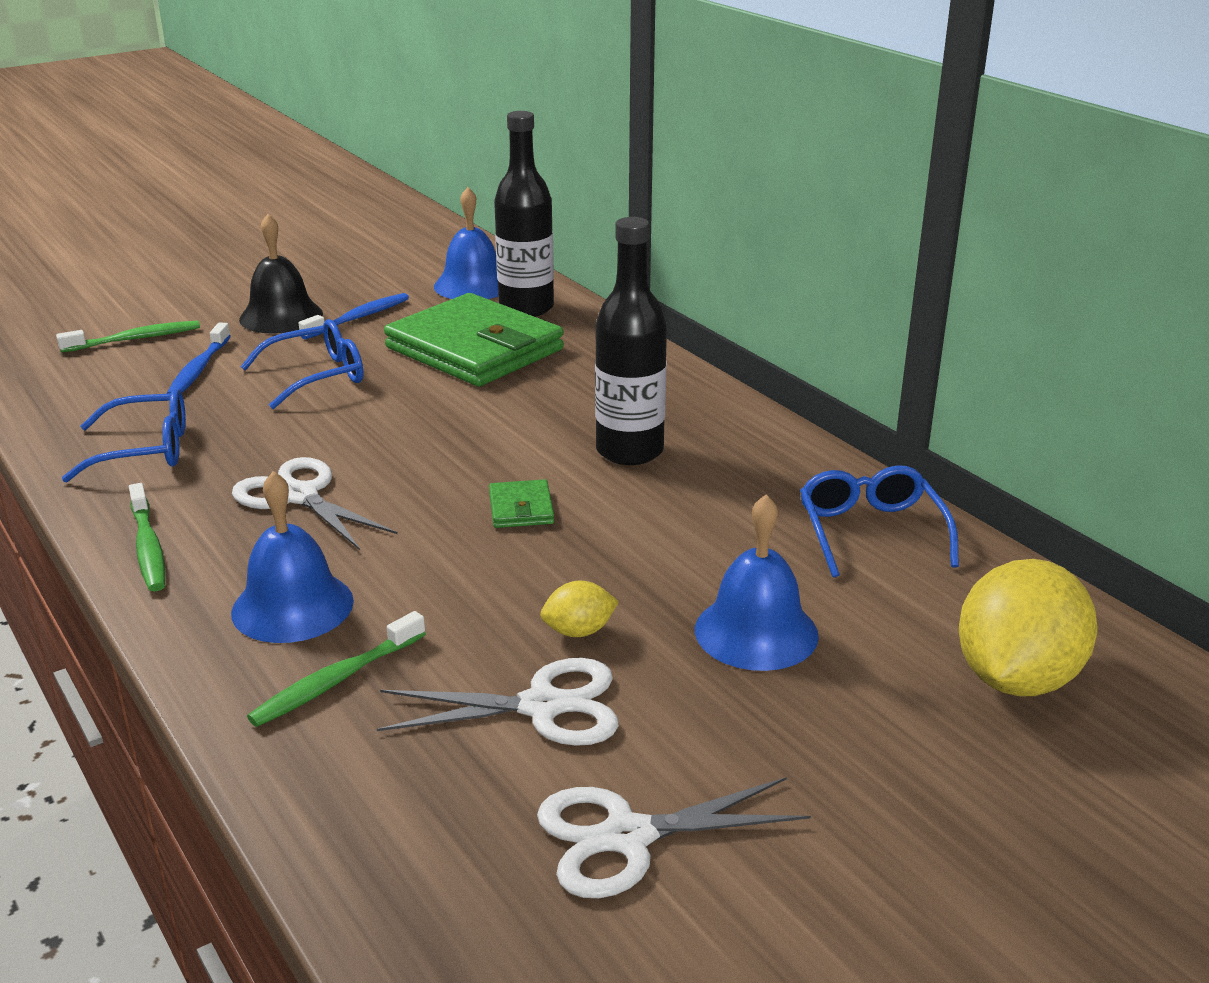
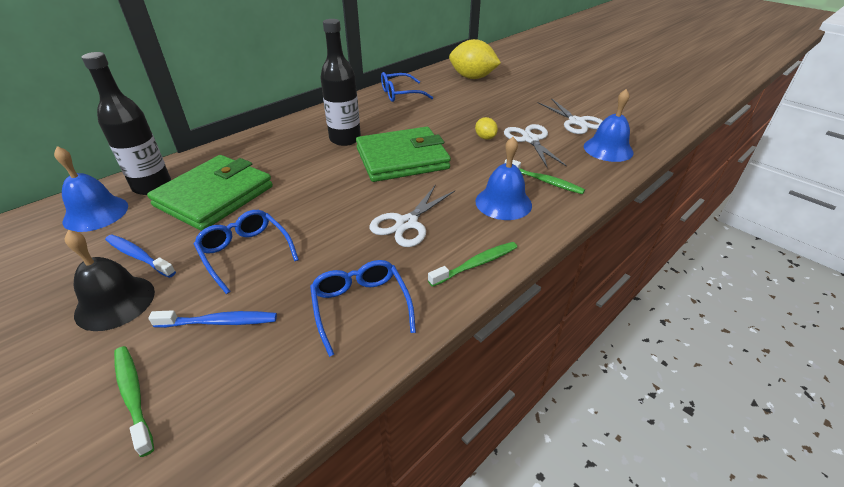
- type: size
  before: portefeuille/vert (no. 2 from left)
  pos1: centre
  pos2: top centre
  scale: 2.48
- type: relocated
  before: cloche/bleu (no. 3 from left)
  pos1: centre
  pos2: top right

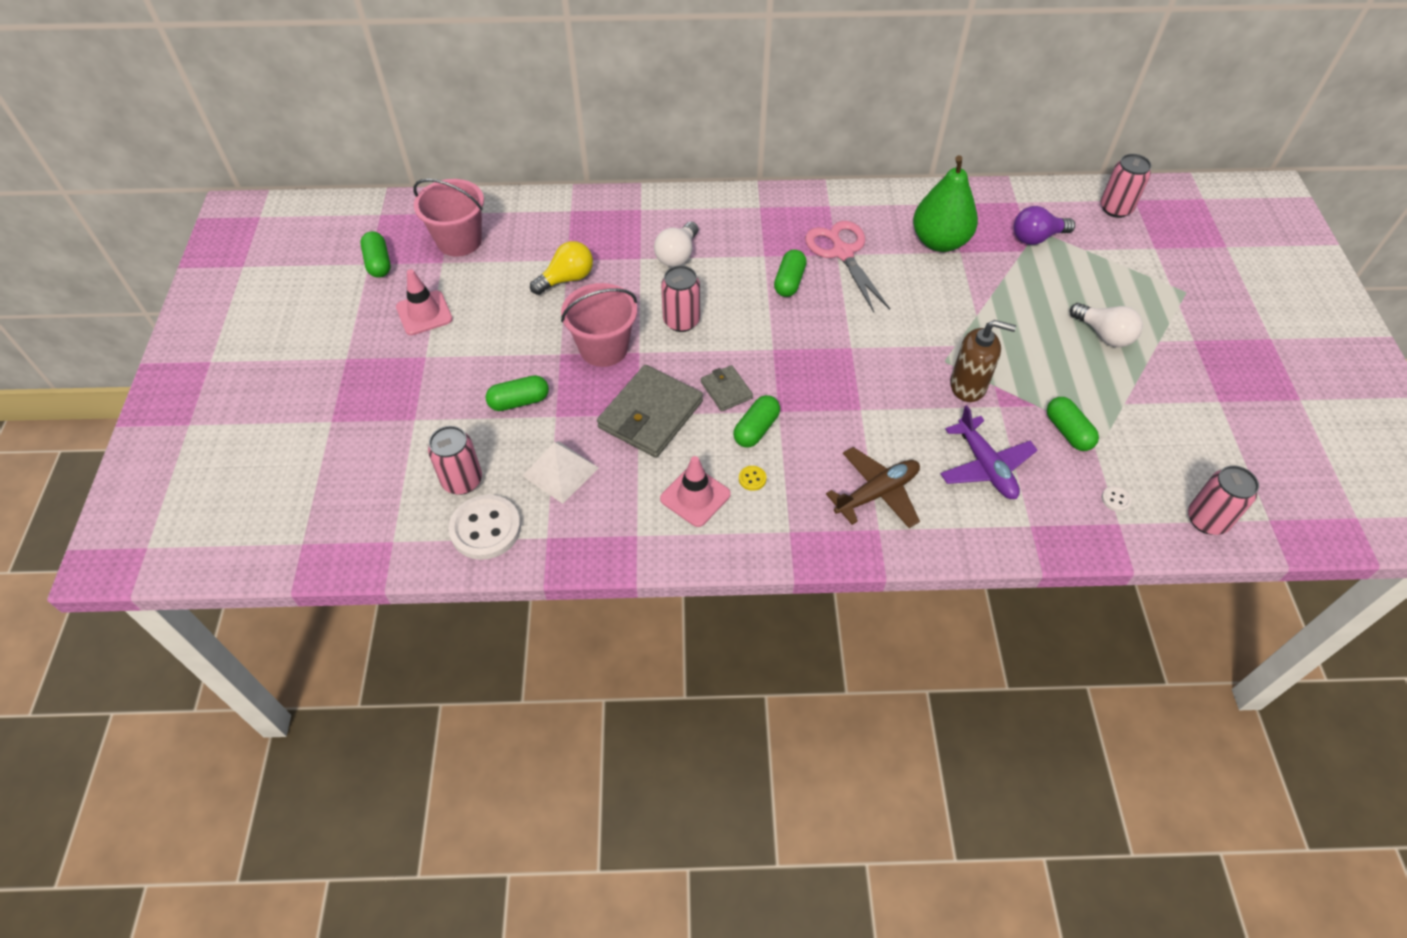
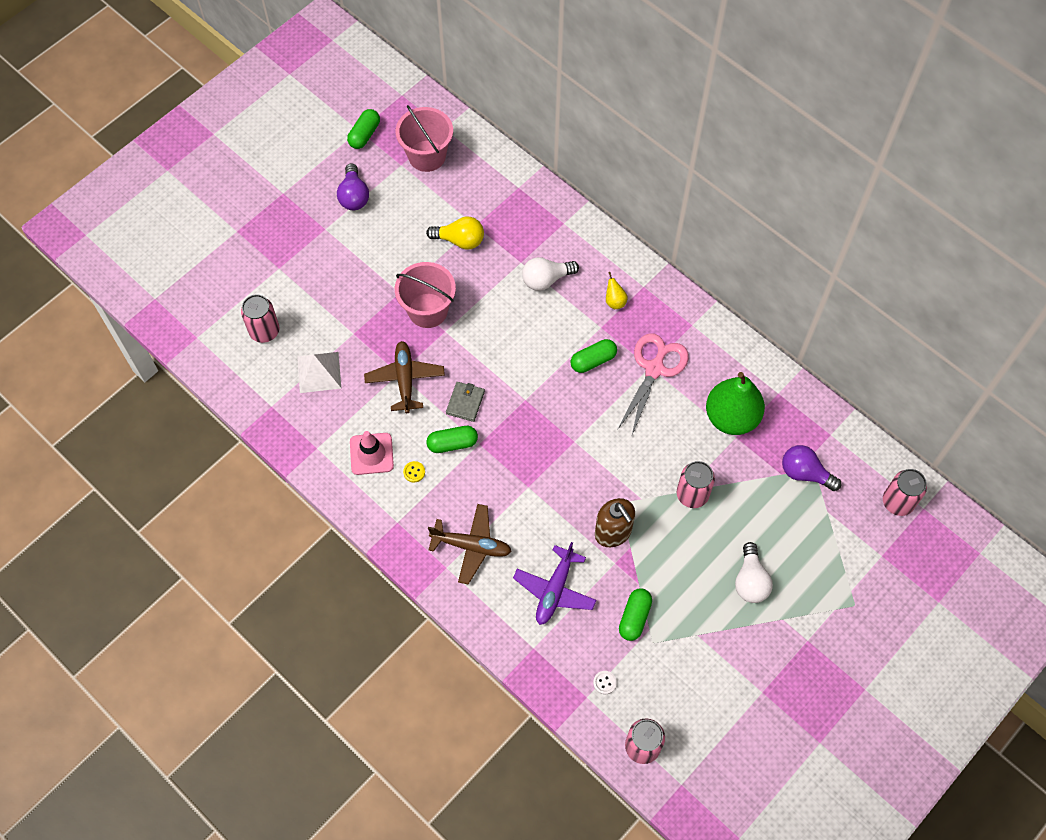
- type: exchanged
  before: cône de chantier/rose (no. 1 from left)
  after: ampoule/violet (no. 1 from left)
  pos1: top left
  pos2: top centre
- type: exchanged
  before: portefeuille/gris (no. 1 from left)
  after: avion/marron (no. 1 from left)
  pos1: centre
  pos2: centre
- type: appeared
  after: poire/jaune
  pos2: centre
- type: relocated
  before: canette/rose (no. 2 from left in the first image)
  after: canette/rose (no. 3 from left)
  pos1: top centre
  pos2: centre
- type: missing
  before: bouton/blanc (no. 1 from left)
  pos1: centre
- type: missing
  before: gélule/vert (no. 2 from left)
  pos1: centre

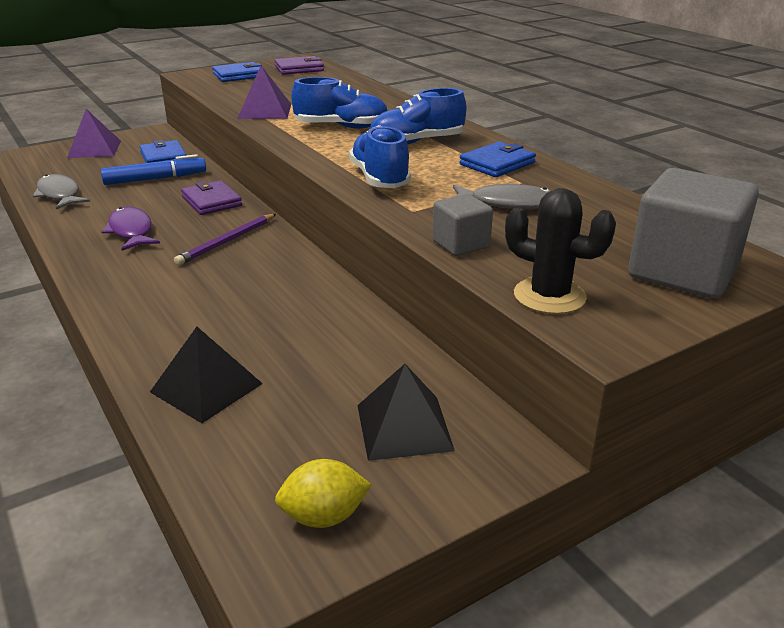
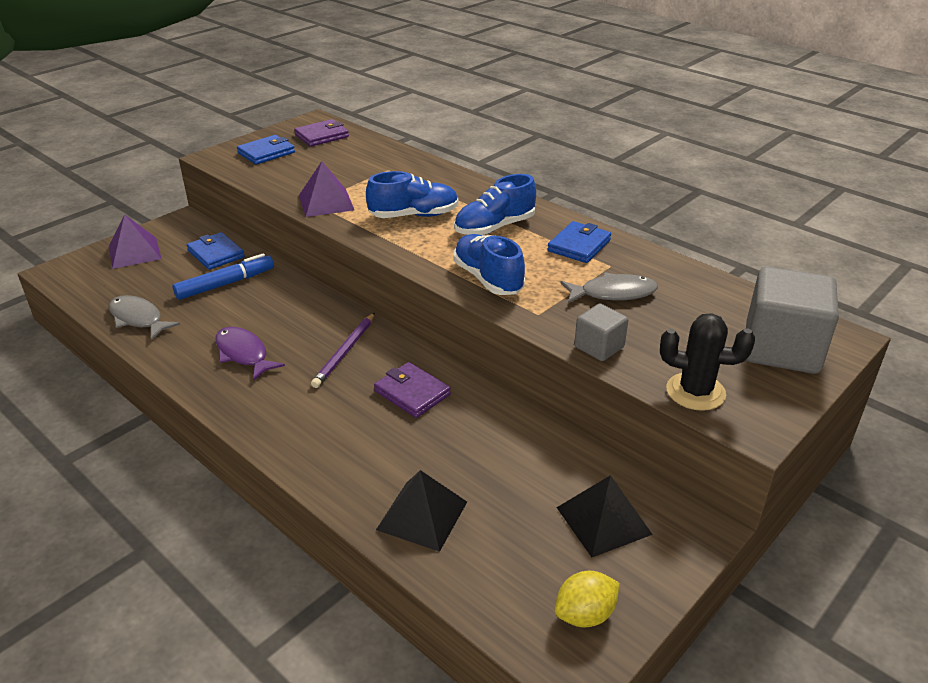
- type: relocated
  before: portefeuille/violet (no. 1 from left in the first image)
  after: portefeuille/violet (no. 2 from left)
  pos1: top left
  pos2: centre

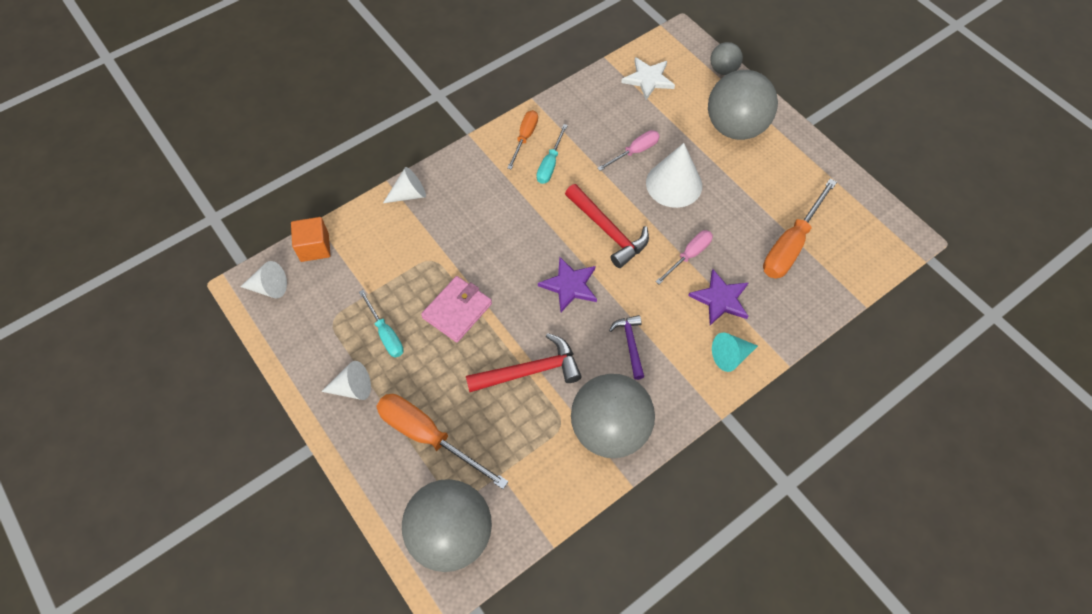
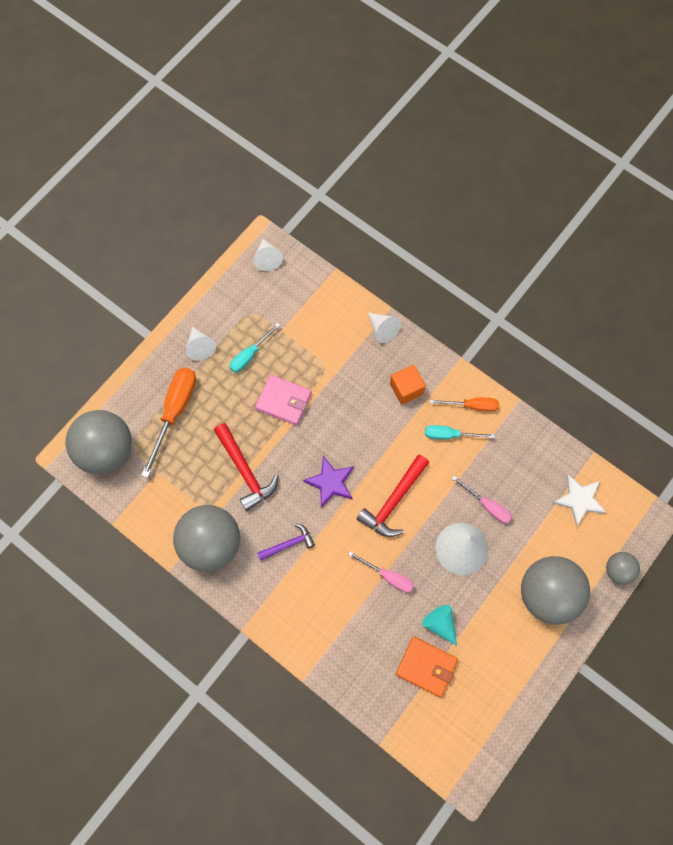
- type: relocated
  before: cube/orange
  pos1: middle left
  pos2: centre
- type: exchanged
  before: tournevis/orange (no. 3 from left)
  after: portefeuille/orange
  pos1: middle right
  pos2: bottom centre
- type: relocated
  before: cône/turquoise
  pos1: middle right
  pos2: bottom centre
- type: missing
  before: étoile/violet (no. 2 from left)
  pos1: centre

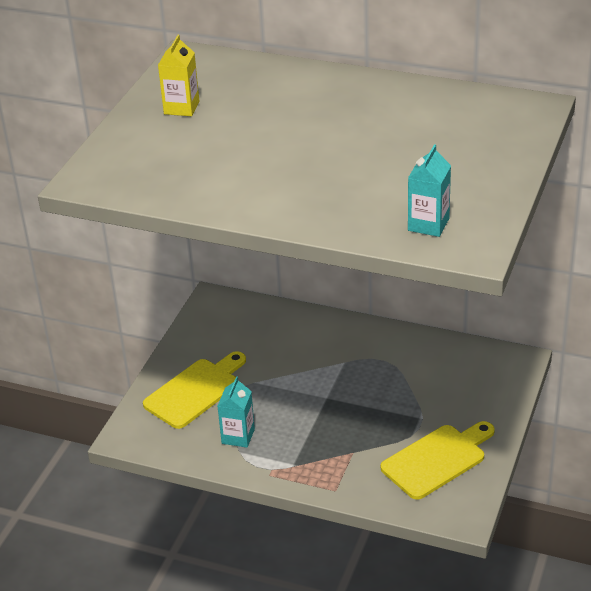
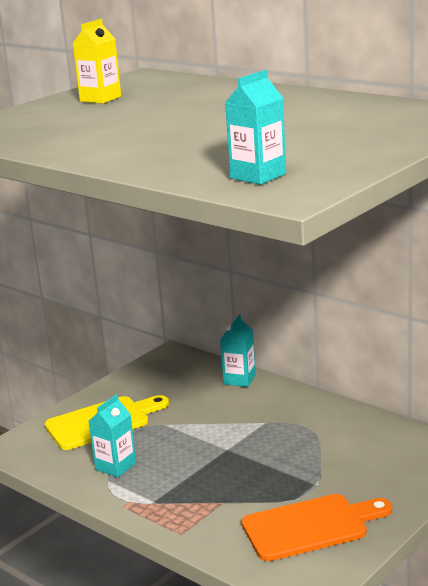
- type: appeared
  after: brique de lait/turquoise (no. 2 from left)
  pos2: centre
- type: colour
  before: planche à découper/jaune (no. 2 from left)
  after: planche à découper/orange
  pos1: bottom right
  pos2: bottom right

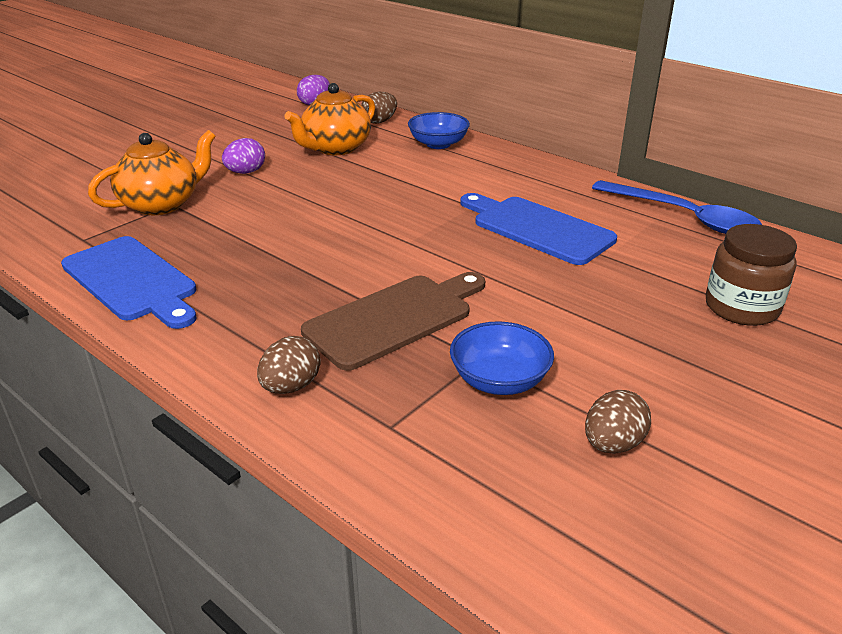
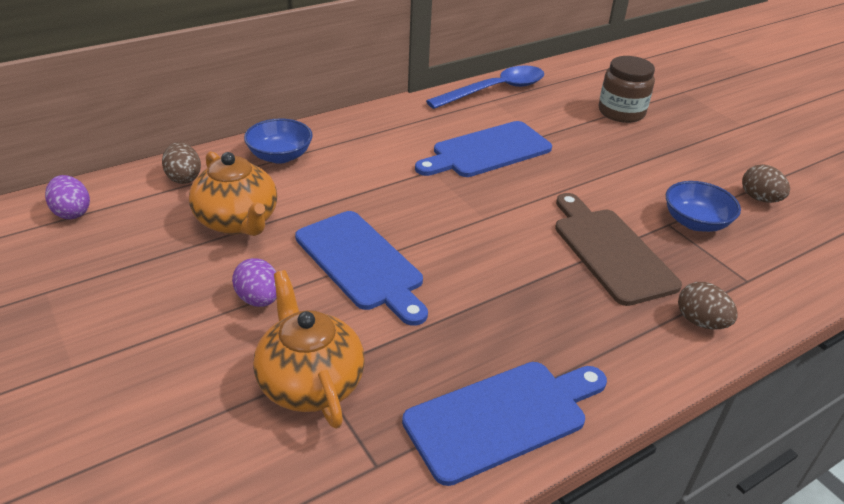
- type: appeared
  after: planche à découper/bleu (no. 1 from left)
  pos2: centre

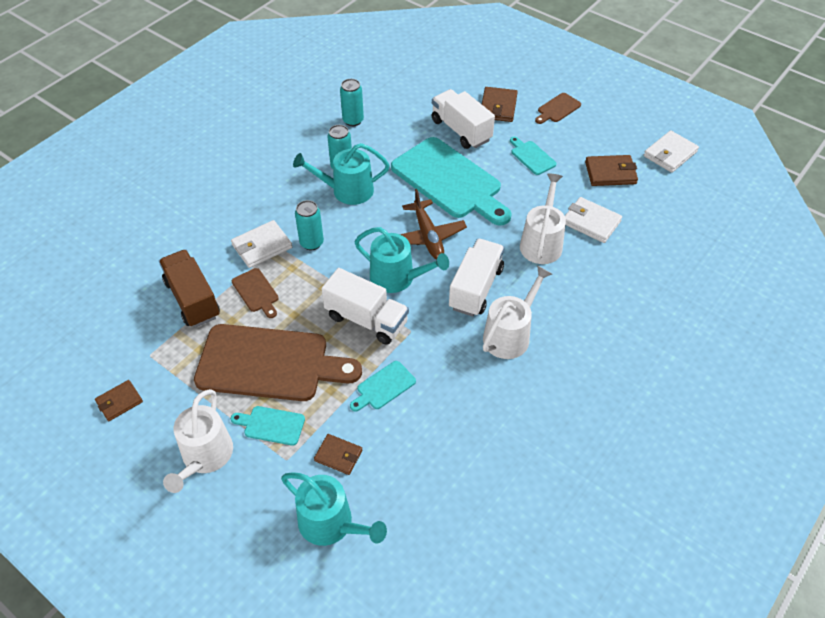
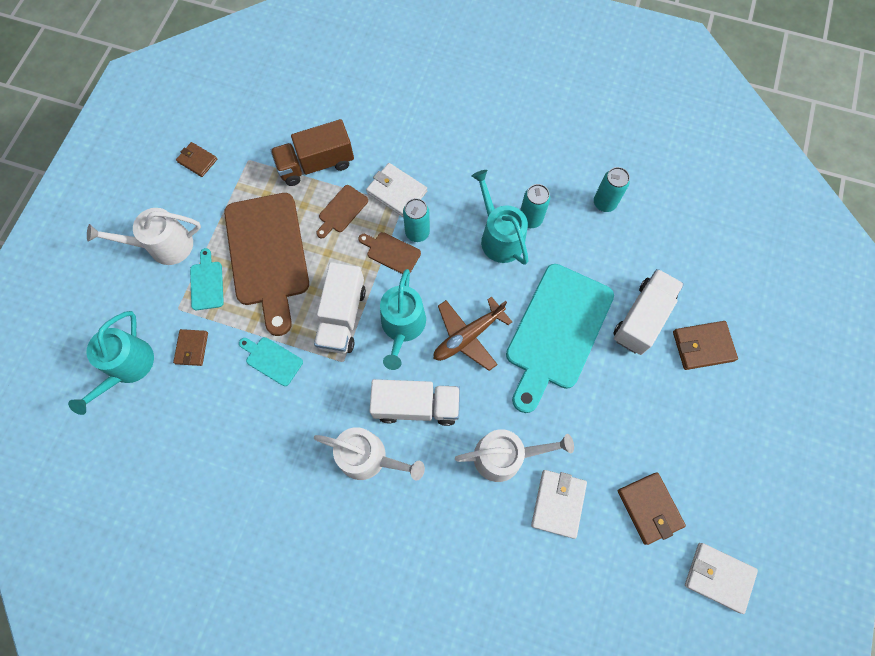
- type: spun
  before: camion/marron
  pos1: middle left
  pos2: top centre
  turn: -150
- type: relocated
  before: planche à découper/marron (no. 3 from left)
  pos1: top right
  pos2: centre
- type: missing
  before: planche à découper/turquoise (no. 4 from left)
  pos1: top centre

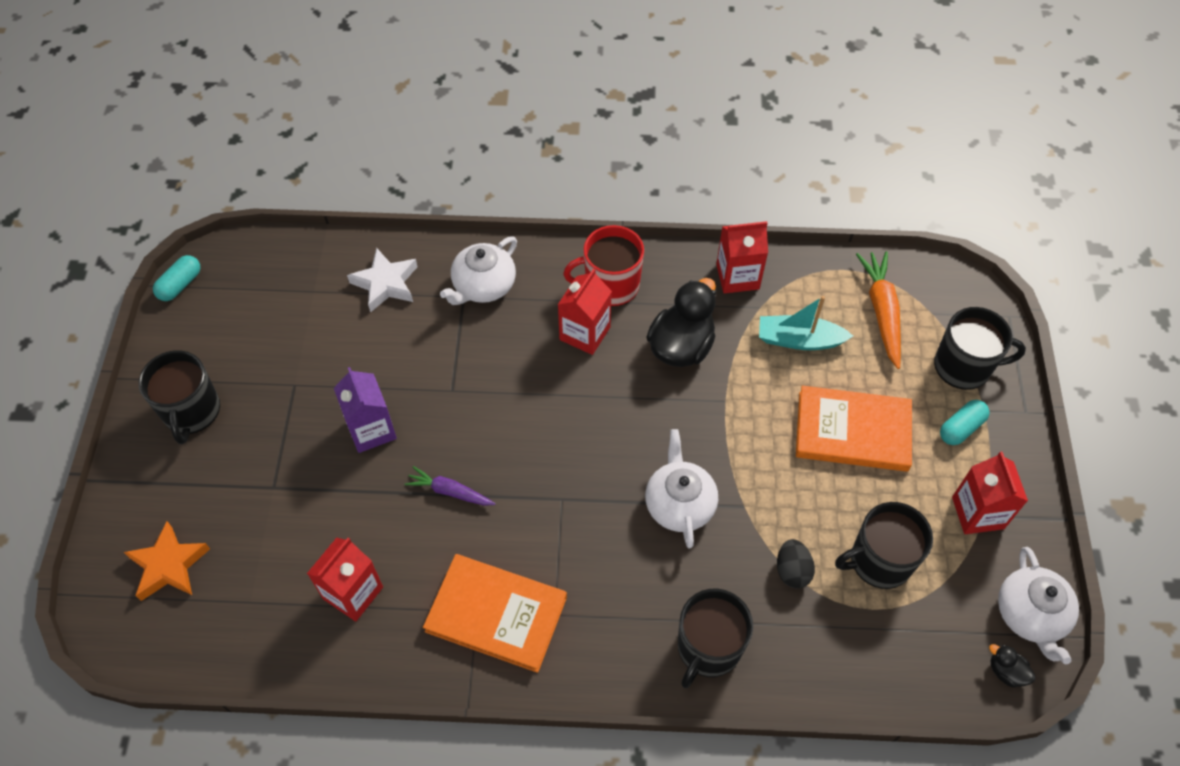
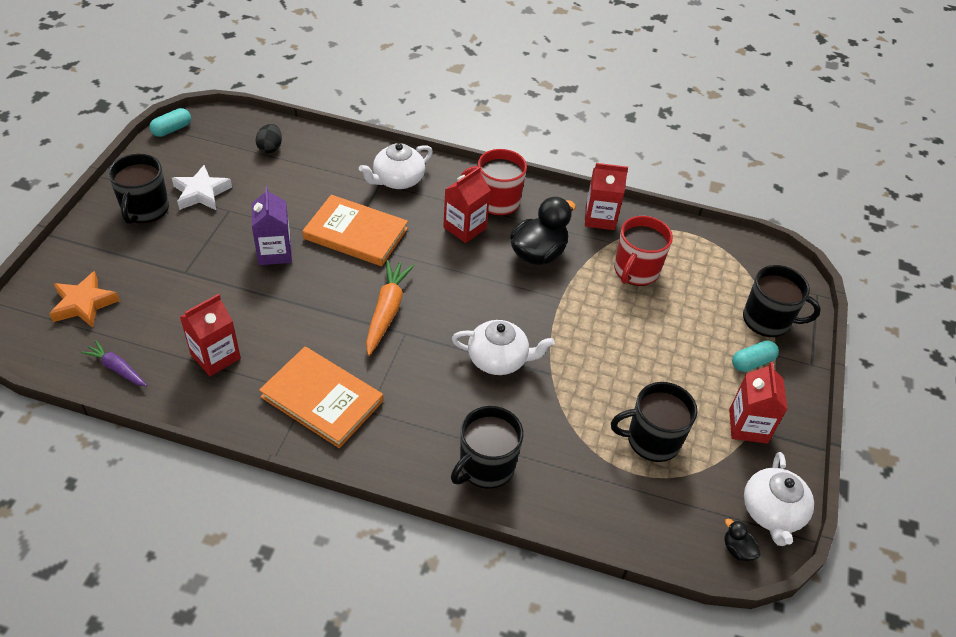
- type: relocated
  before: carotte/violet
  pos1: centre
  pos2: middle left
- type: relocated
  before: étoile/blanc
  pos1: middle left
  pos2: top left
- type: relocated
  before: œuf/noir
  pos1: bottom right
  pos2: top left
- type: relocated
  before: livre/orange (no. 2 from left)
  pos1: middle right
  pos2: centre
- type: relocated
  before: carotte/orange
  pos1: middle right
  pos2: centre
- type: spun
  before: théière/blanc (no. 2 from left)
  pos1: centre
  pos2: centre
  turn: 90
- type: exchanged
  before: bateau/turquoise
  after: tasse/rouge (no. 2 from left)
  pos1: middle right
  pos2: middle right

